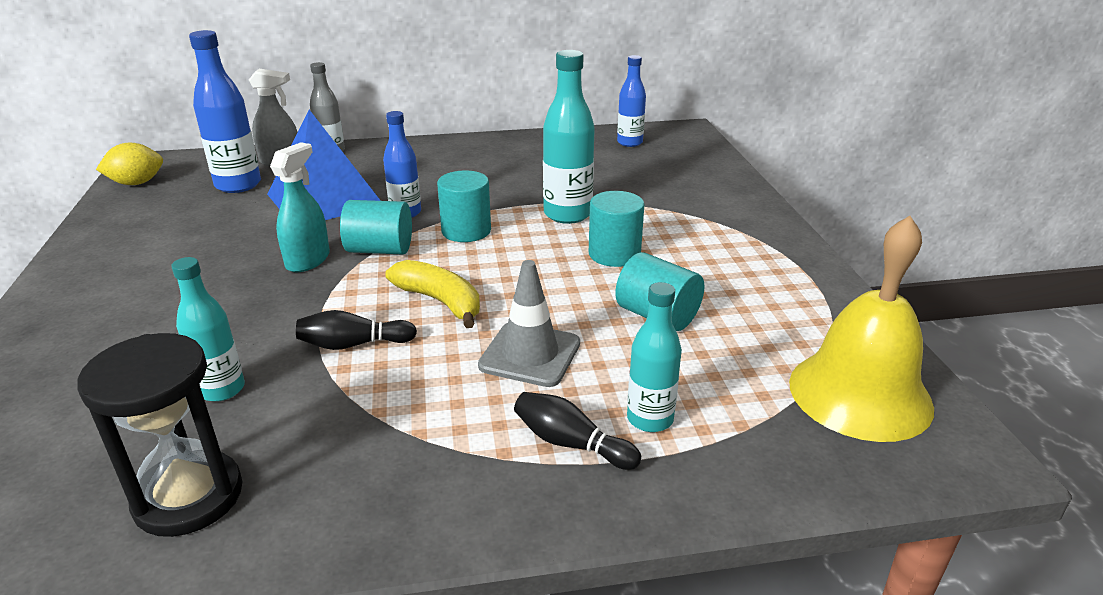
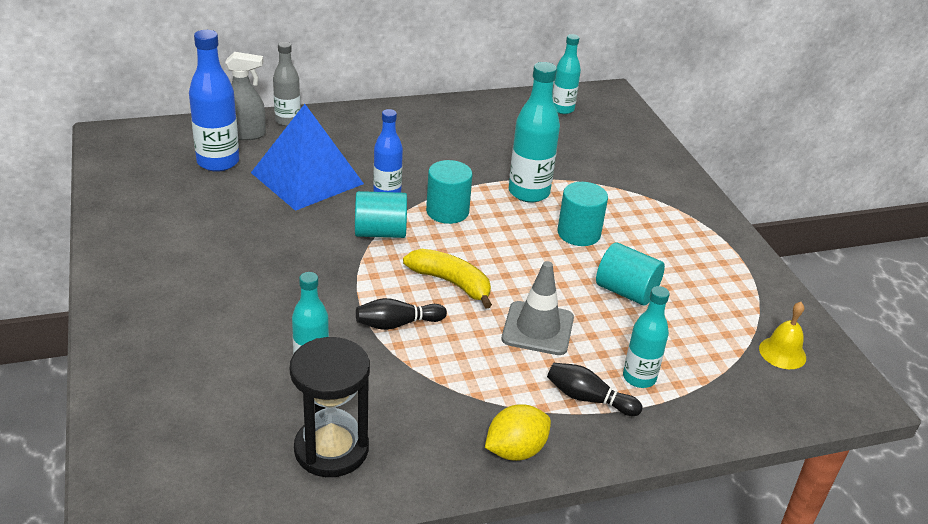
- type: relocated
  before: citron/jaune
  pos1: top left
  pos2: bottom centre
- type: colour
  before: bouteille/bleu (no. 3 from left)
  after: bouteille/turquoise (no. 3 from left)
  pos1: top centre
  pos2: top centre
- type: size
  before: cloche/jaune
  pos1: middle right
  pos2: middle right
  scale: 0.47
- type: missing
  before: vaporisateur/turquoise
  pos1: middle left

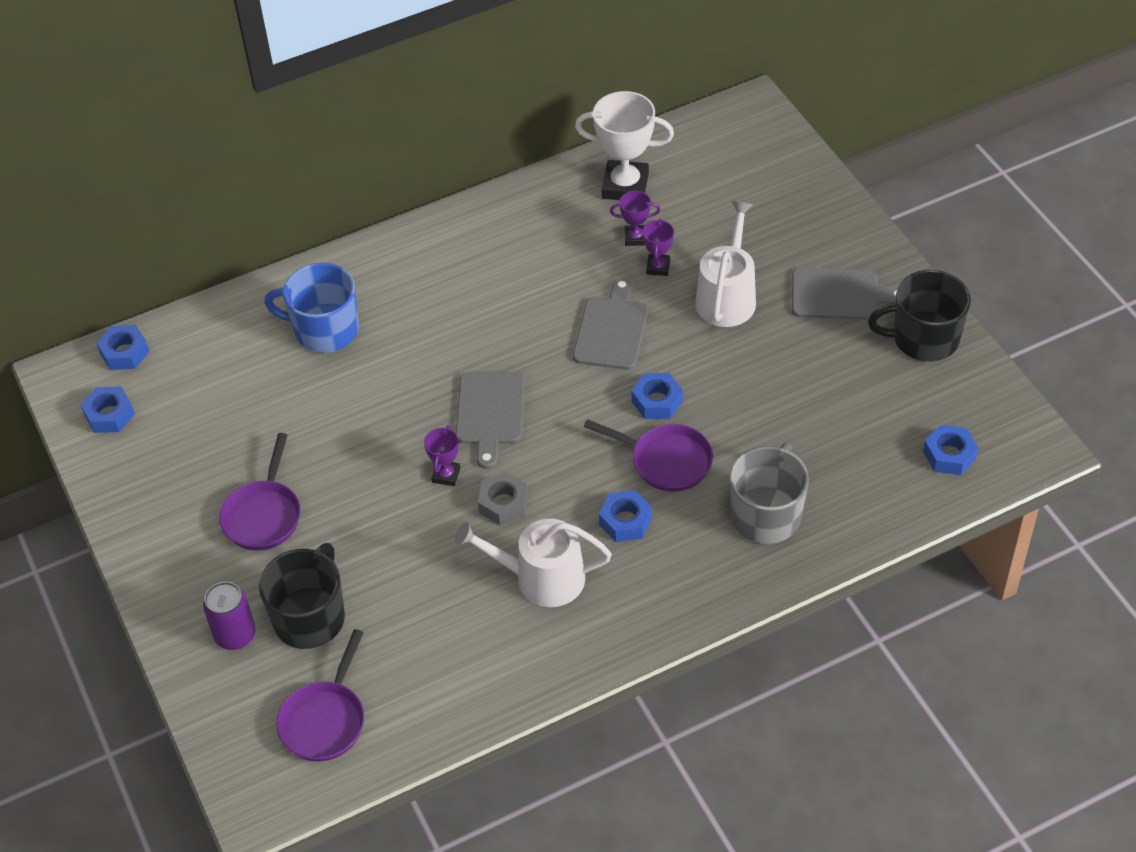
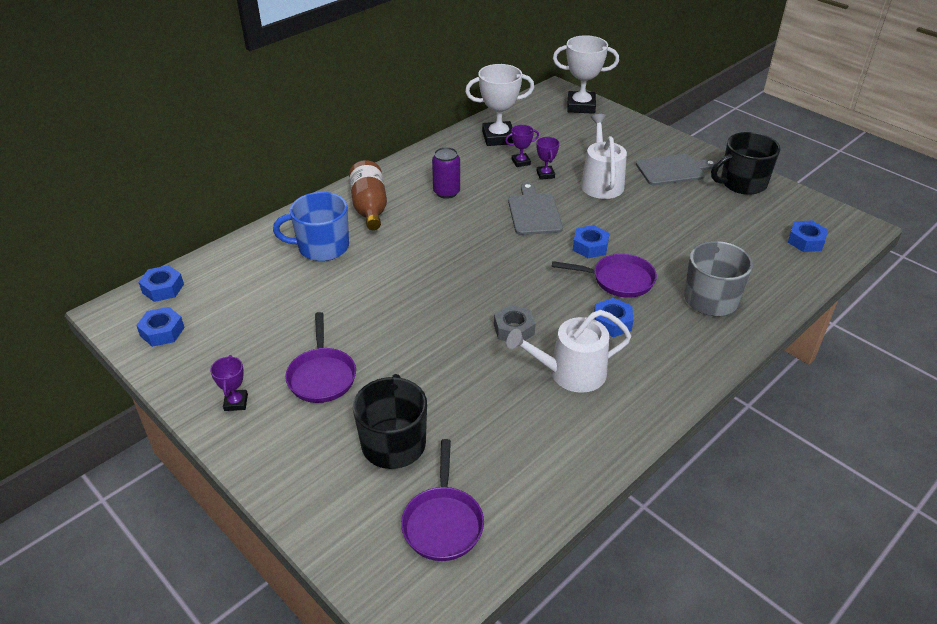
- type: relocated
  before: trophée/violet (no. 1 from left)
  pos1: centre
  pos2: middle left
- type: appeared
  after: bouteille/marron
  pos2: top centre
- type: relocated
  before: canette/violet
  pos1: bottom left
  pos2: top centre
- type: appeared
  after: trophée/blanc (no. 2 from left)
  pos2: top centre
- type: missing
  before: planche à découper/gris (no. 1 from left)
  pos1: centre

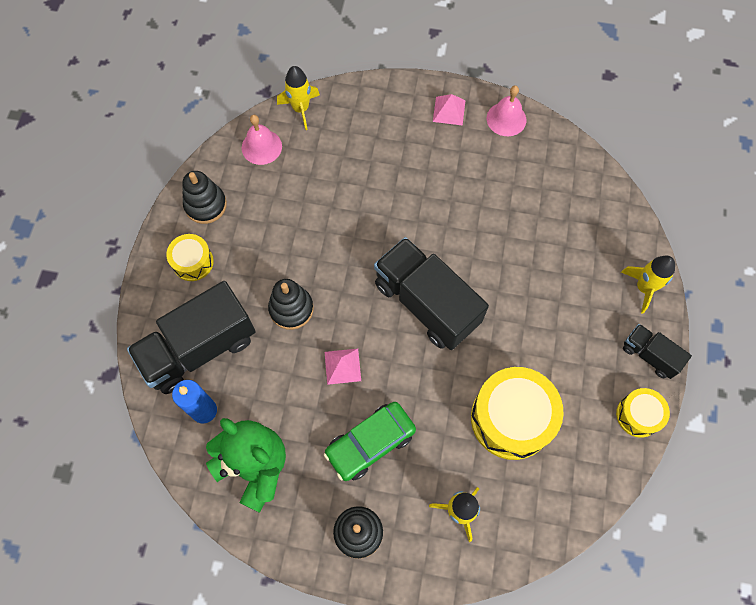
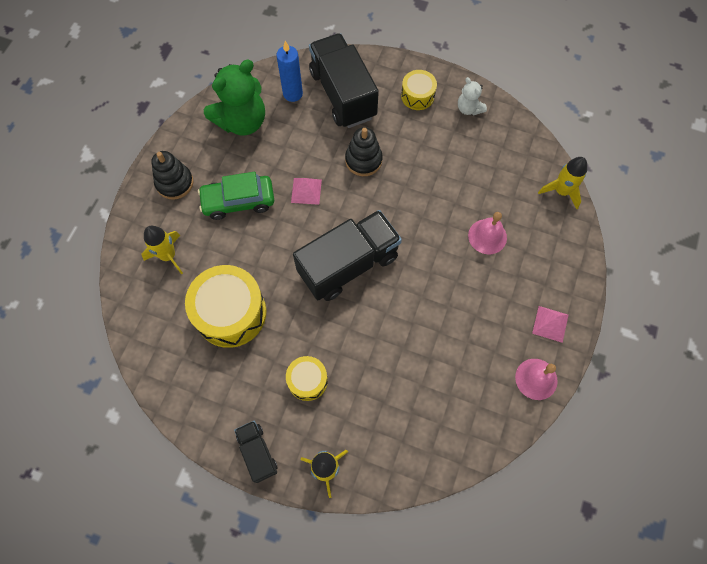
- type: spun
  before: voiture/vert
  pos1: bottom centre
  pos2: centre
  turn: -75
- type: spun
  before: camion/noir (no. 3 from left in the first image)
  pos1: middle right
  pos2: bottom centre
  turn: -75
- type: relocated
  before: tambour/jaune (no. 3 from left in the first image)
  after: tambour/jaune (no. 2 from left)
  pos1: bottom right
  pos2: bottom centre
- type: exchanged
  before: jouet à empiler/noir (no. 1 from left)
  after: ours en peluche/blanc
  pos1: top left
  pos2: top right
- type: relocated
  before: cloche/rose (no. 1 from left)
  pos1: top centre
  pos2: middle right

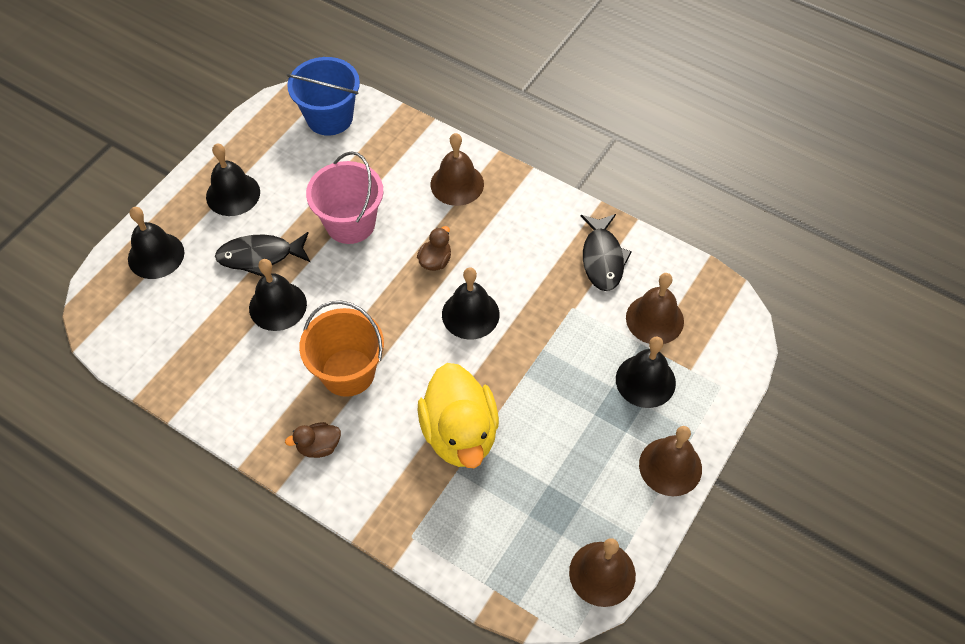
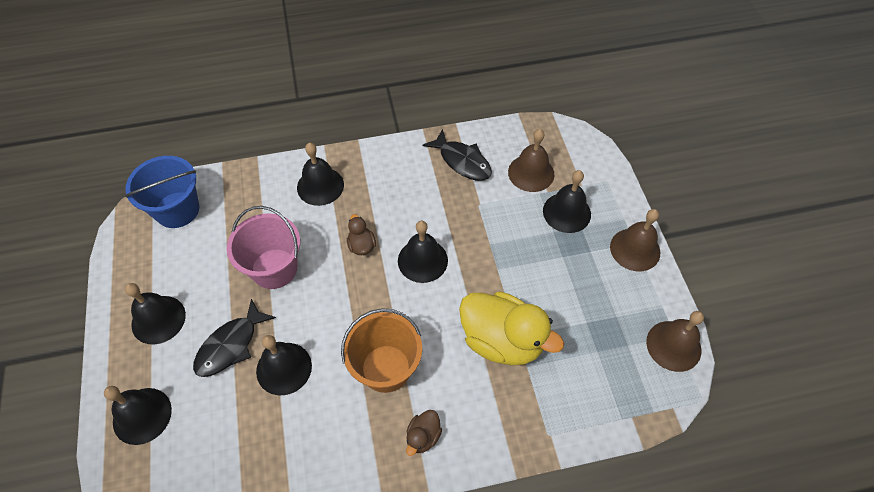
- type: colour
  before: cloche/marron (no. 1 from left)
  after: cloche/noir (no. 4 from left)
  pos1: top centre
  pos2: centre

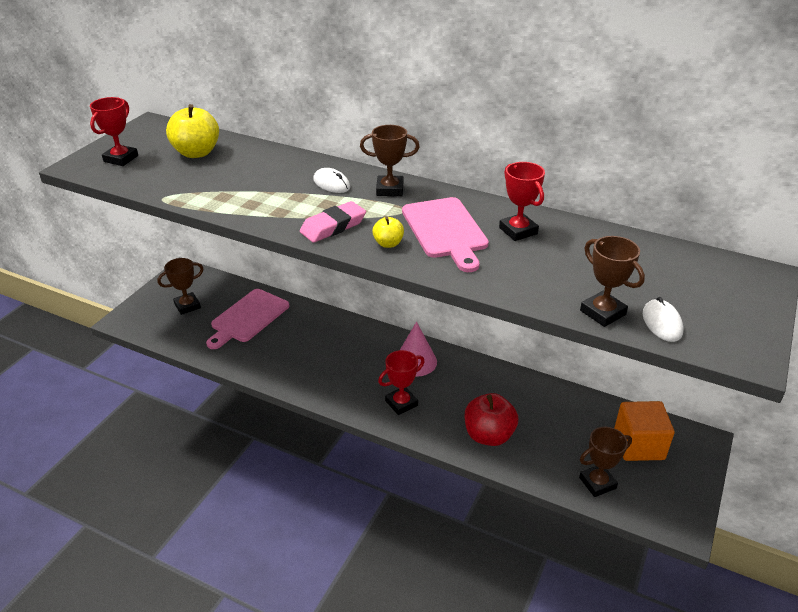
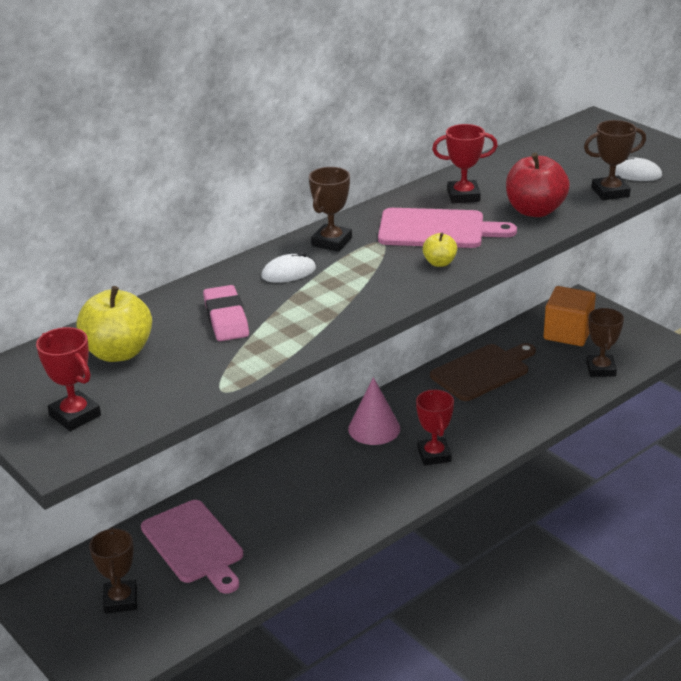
- type: relocated
  before: gomme/rose
  pos1: centre
  pos2: middle left
- type: appeared
  after: planche à découper/marron
  pos2: middle right
- type: relocated
  before: pomme/rouge
  pos1: bottom centre
  pos2: top right

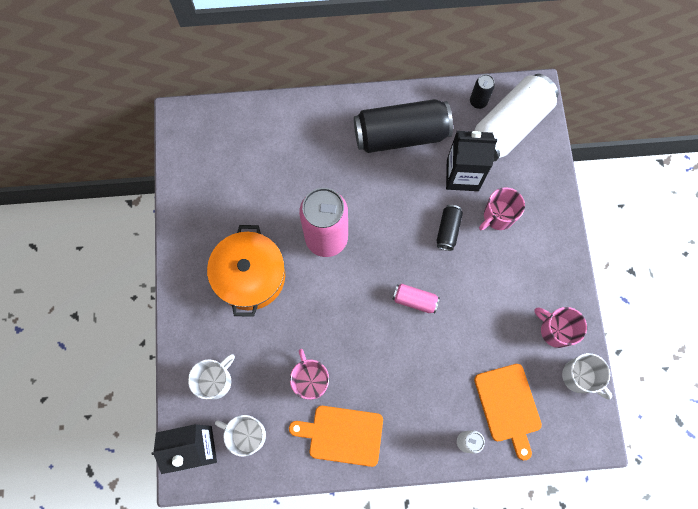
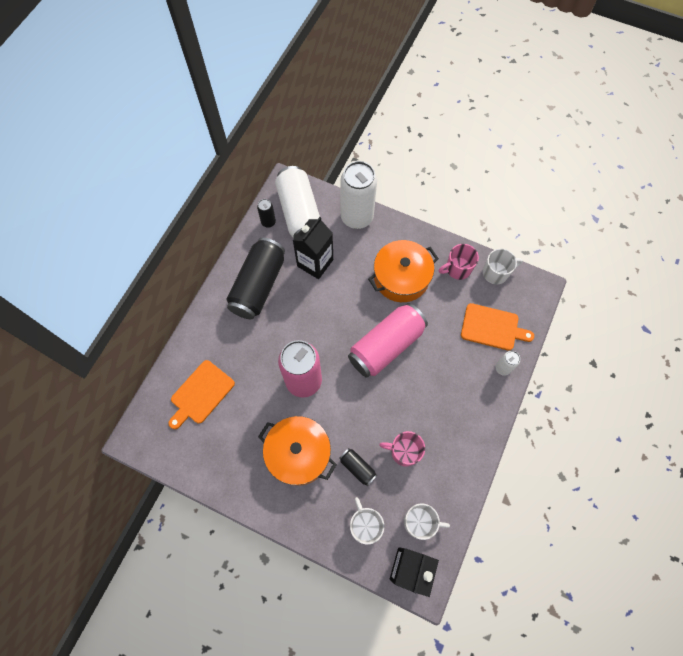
- type: relocated
  before: planche à découper/orange (no. 1 from left)
  pos1: bottom centre
  pos2: middle left
- type: appeared
  after: canette/blanc (no. 2 from left)
  pos2: top centre
- type: relocated
  before: canette/noir (no. 2 from left in the first image)
  after: canette/noir (no. 3 from left)
  pos1: centre
  pos2: bottom centre
- type: size
  before: canette/rose (no. 2 from left)
  pos1: centre
  pos2: centre
  scale: 2.22
- type: appeared
  after: marmite/orange (no. 2 from left)
  pos2: centre
- type: spun
  before: tasse/blanc (no. 2 from left)
  pos1: bottom centre
  pos2: bottom centre
  turn: -135
- type: missing
  before: tasse/rose (no. 2 from left)
  pos1: middle right

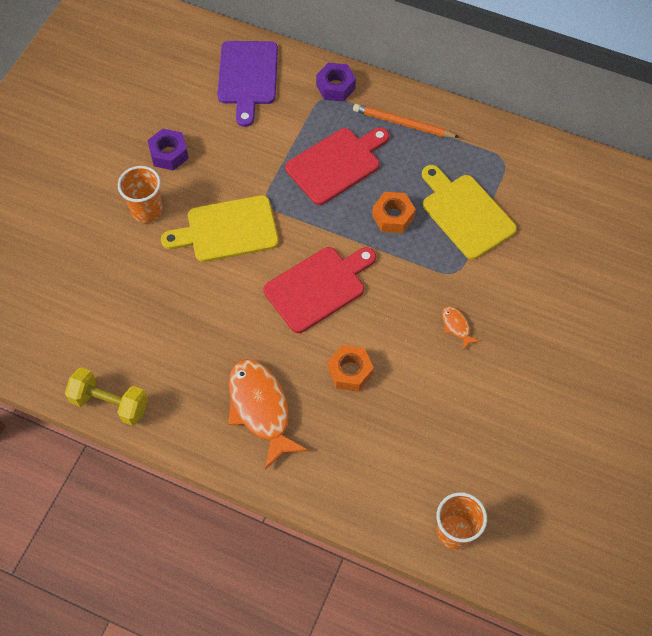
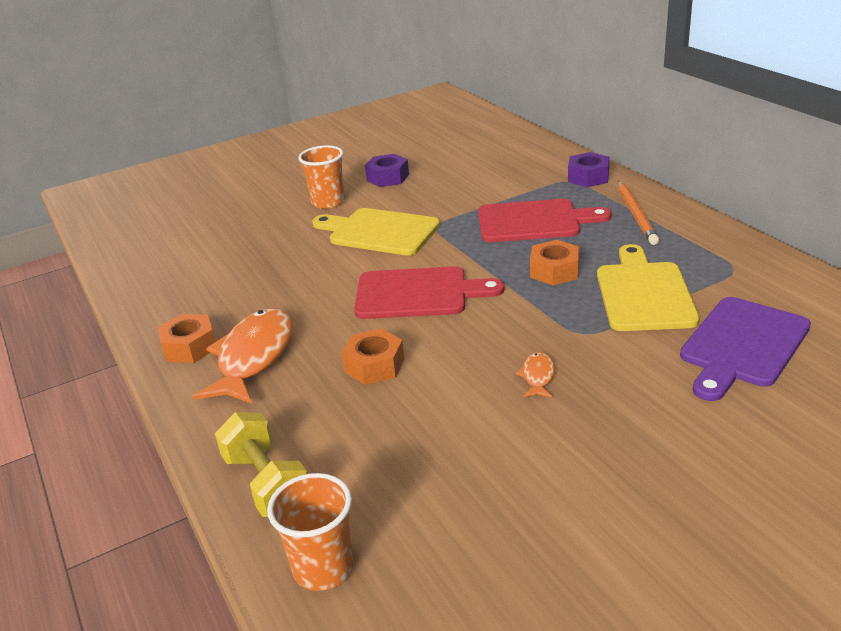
- type: appeared
  after: écrou/orange (no. 1 from left)
  pos2: middle left
- type: relocated
  before: haltère/jaune
  pos1: middle left
  pos2: bottom left
- type: spun
  before: crayon/orange
  pos1: top centre
  pos2: middle right
  turn: -150
- type: relocated
  before: planche à découper/violet
  pos1: top centre
  pos2: middle right

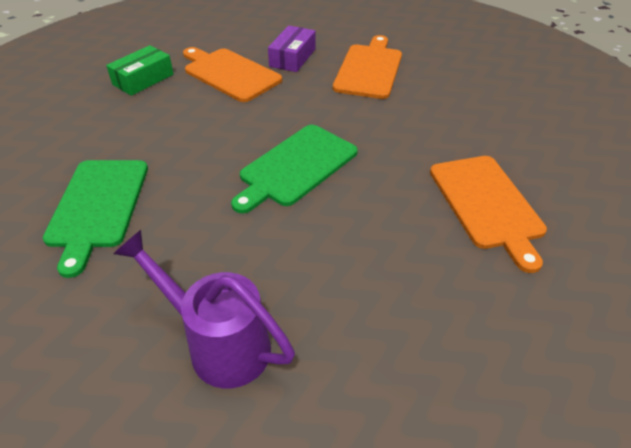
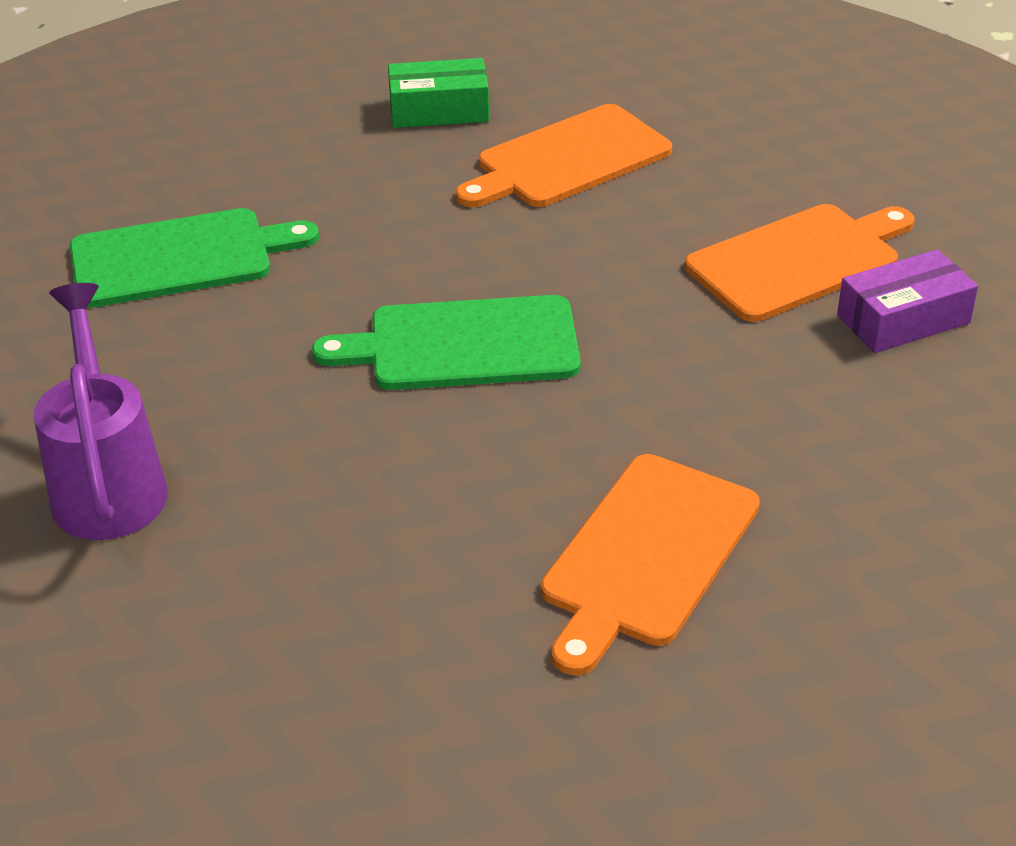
- type: spun
  before: planche à découper/vert (no. 1 from left)
  pos1: middle left
  pos2: top left
  turn: -150
- type: spun
  before: planche à découper/orange (no. 1 from left)
  pos1: top centre
  pos2: top centre
  turn: -120
- type: relocated
  before: boîte/violet
  pos1: top centre
  pos2: middle right

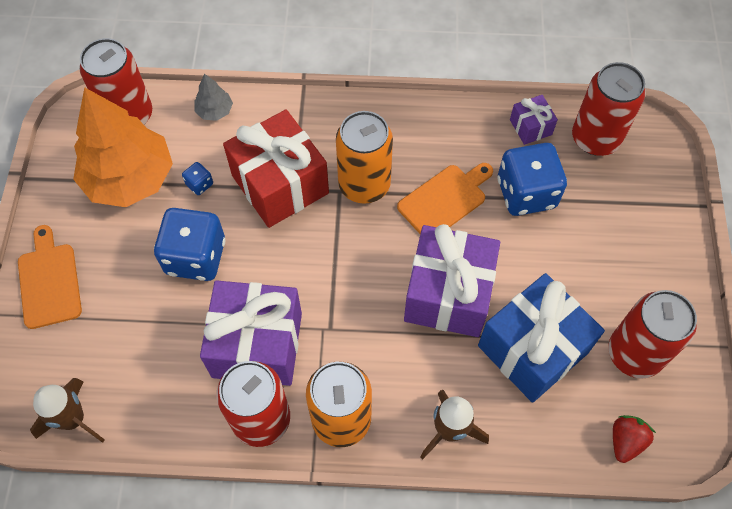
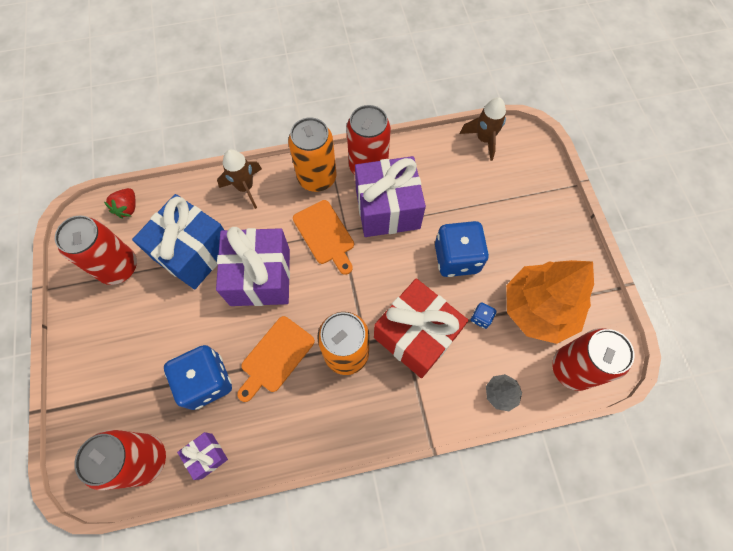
- type: relocated
  before: planche à découper/orange (no. 1 from left in the first image)
  after: planche à découper/orange (no. 2 from left)
  pos1: middle left
  pos2: centre

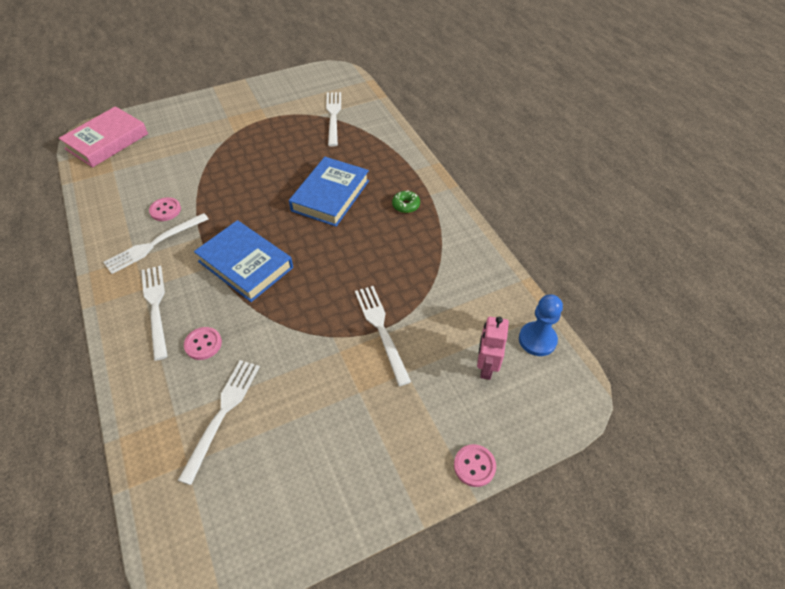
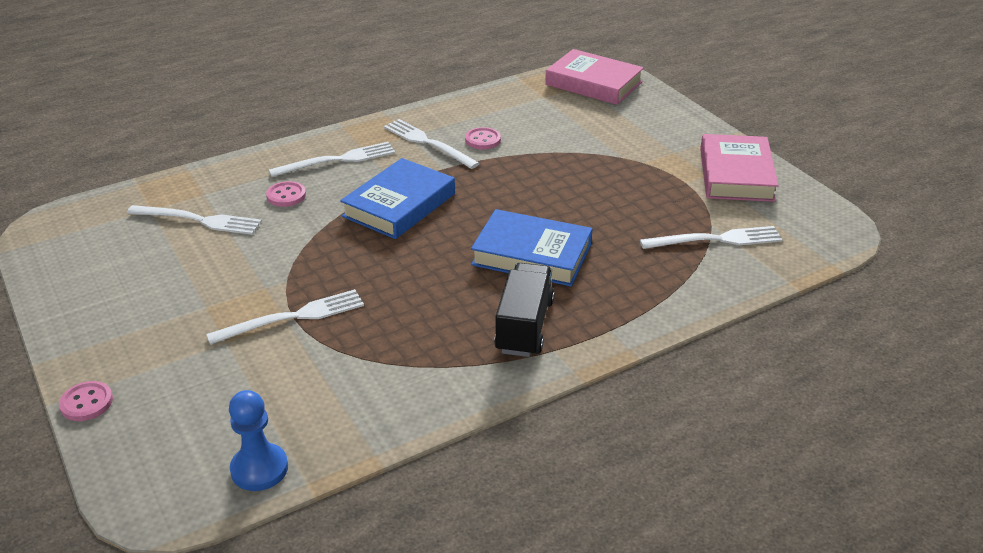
- type: exchanged
  before: beignet/vert
  after: camion/noir
  pos1: centre
  pos2: centre
- type: appeared
  after: livre/rose (no. 2 from left)
  pos2: top right
- type: missing
  before: robot/rose
  pos1: centre

